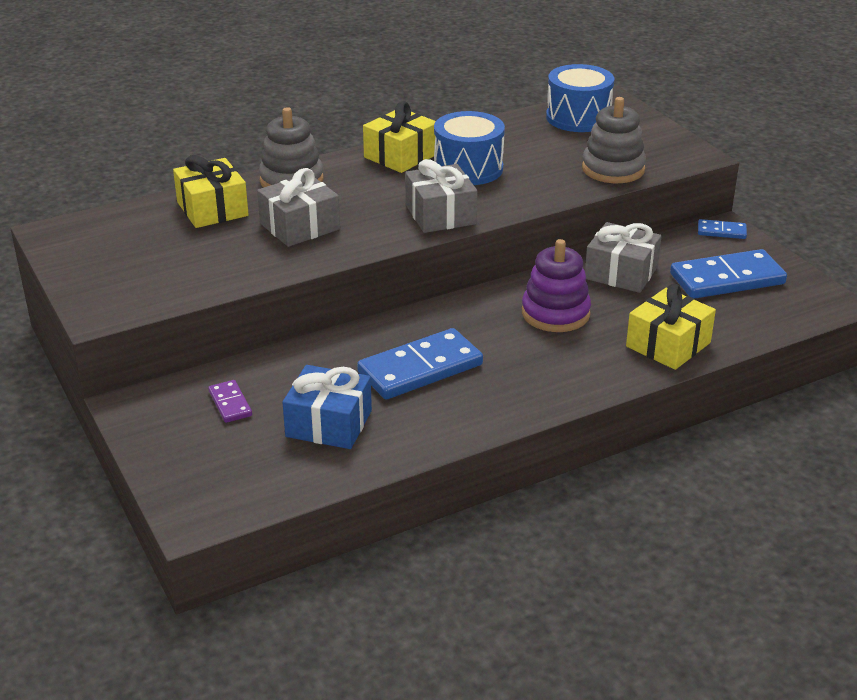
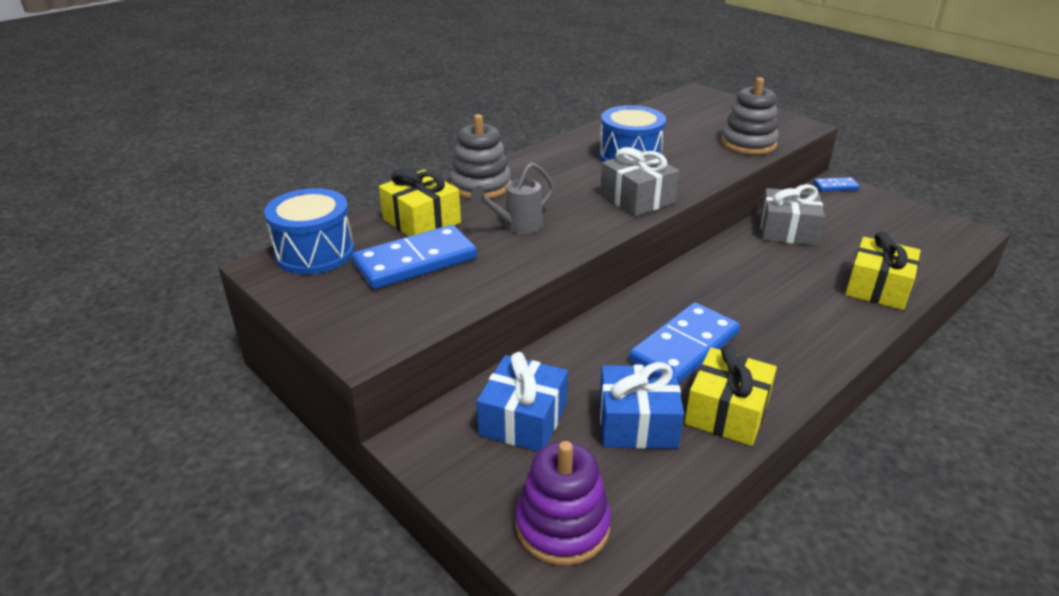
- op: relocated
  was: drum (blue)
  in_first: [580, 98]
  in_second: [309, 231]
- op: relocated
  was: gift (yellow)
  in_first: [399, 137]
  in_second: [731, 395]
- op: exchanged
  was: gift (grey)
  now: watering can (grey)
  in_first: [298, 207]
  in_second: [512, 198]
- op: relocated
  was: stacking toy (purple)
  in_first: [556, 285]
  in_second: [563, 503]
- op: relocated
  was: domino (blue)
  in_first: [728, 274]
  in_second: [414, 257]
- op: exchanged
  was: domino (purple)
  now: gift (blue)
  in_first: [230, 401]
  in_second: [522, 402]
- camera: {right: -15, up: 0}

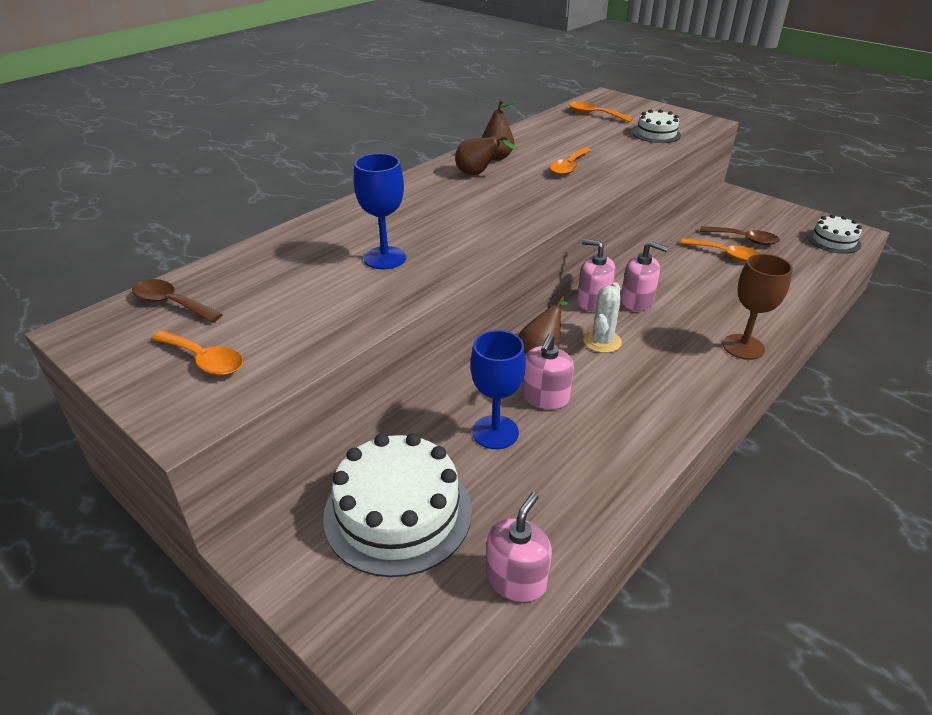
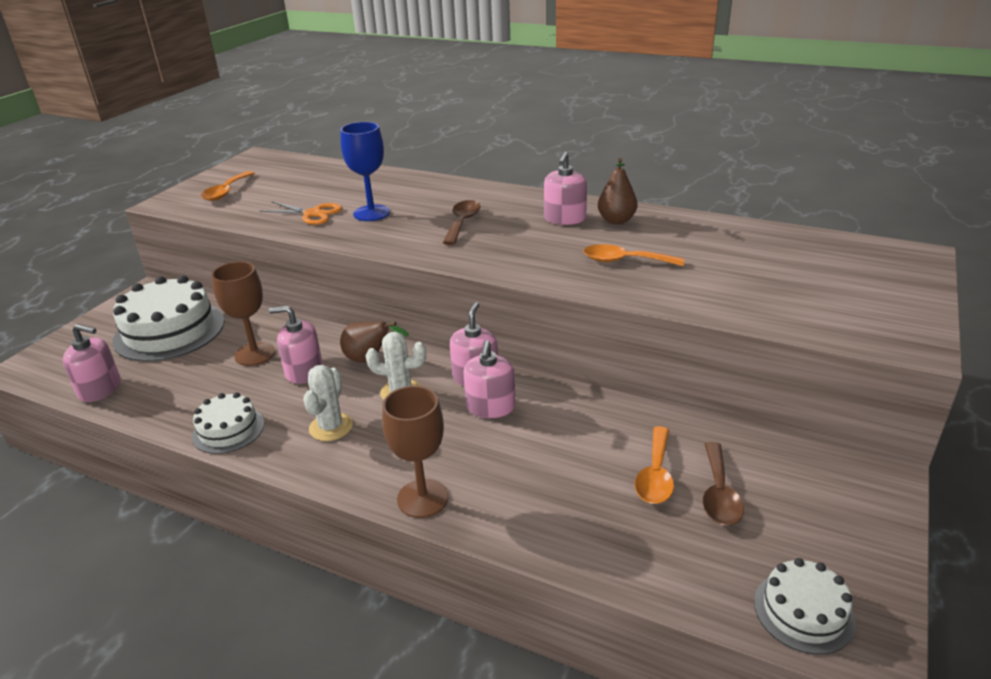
- op: missing
  was: spoon (orange)
  in_first: [601, 112]
- op: relocated
  was: cake (white)
  in_first: [657, 126]
  in_second: [228, 423]
- op: exchanged
  was: pear (brown)
  now: soap dispenser (pink)
  in_first: [486, 155]
  in_second: [565, 188]
- op: relocated
  was: spoon (brown)
  in_first: [177, 301]
  in_second: [462, 222]
- op: colour
  was: goblet (blue)
  now: goblet (brown)
  in_first: [498, 389]
  in_second: [243, 313]
- op: appeared
  now: scissors (orange)
  in_second: [301, 213]
- op: appeared
  now: cactus (white)
  in_second: [328, 403]
- camera: {right: 75, up: -5}

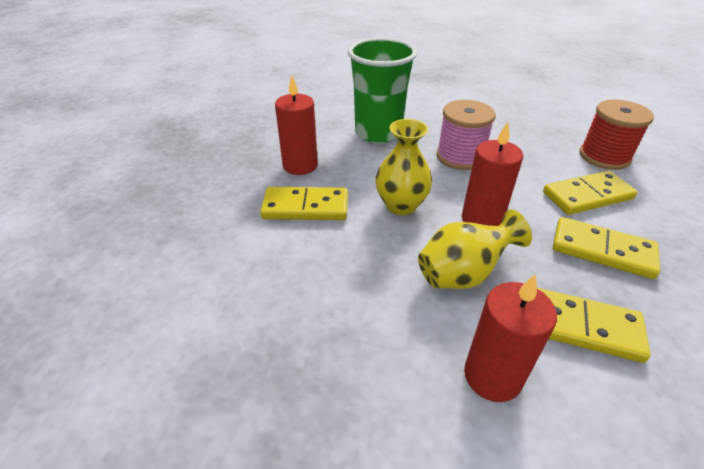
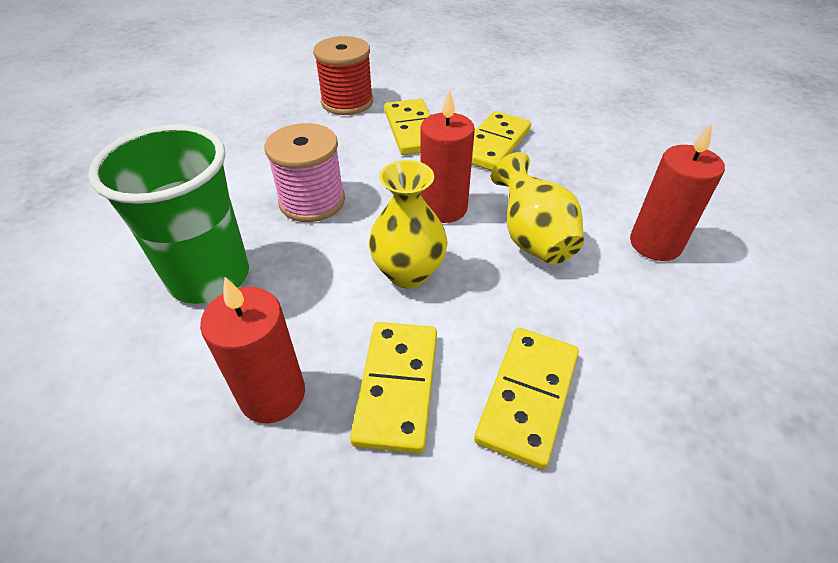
- op: relocated
  was: domino (yellow)
  in_first: [594, 325]
  in_second: [526, 399]
- camera: {right: -85, up: 5}

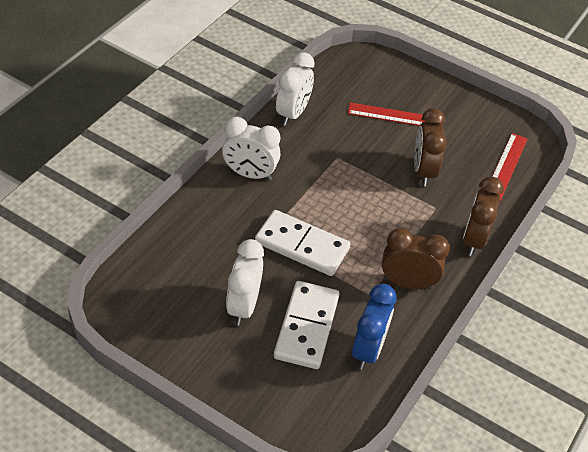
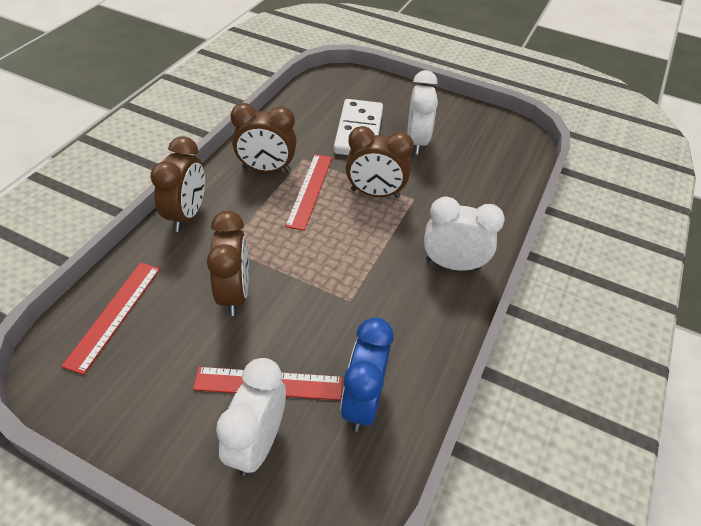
- op: relocated
  was: clock (white)
  in_first: [295, 89]
  in_second: [251, 417]
- op: exchanged
  was: domino (white)
  now: clock (brown)
  in_first: [302, 243]
  in_second: [380, 162]
- op: relocated
  was: clock (blue)
  in_first: [374, 327]
  in_second: [367, 374]
- op: appeared
  now: ruler (red)
  in_second: [308, 192]
- camera: {right: 175, up: 0}

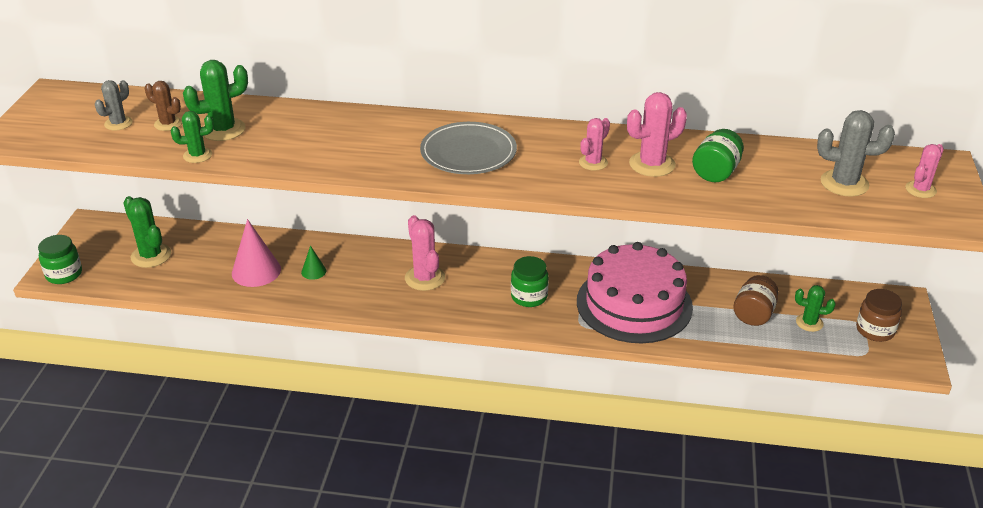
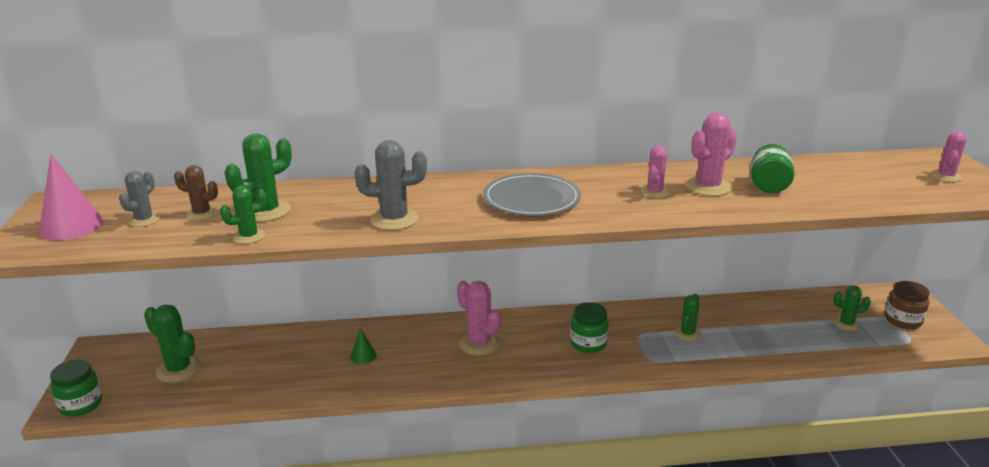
- op: relocated
  was: cactus (grey)
  in_first: [856, 153]
  in_second: [390, 185]
- op: relocated
  was: cone (pink)
  in_first: [256, 253]
  in_second: [71, 197]
- op: exchanged
  was: cake (pink)
  now: cactus (green)
  in_first: [635, 292]
  in_second: [688, 317]
- op: missing
  was: jar (brown)
  in_first: [755, 300]
- camera: {right: -15, up: -10}

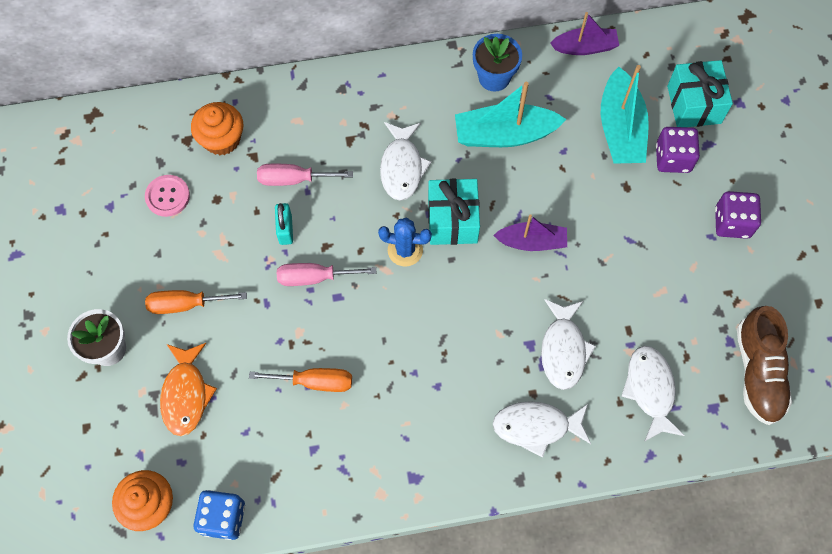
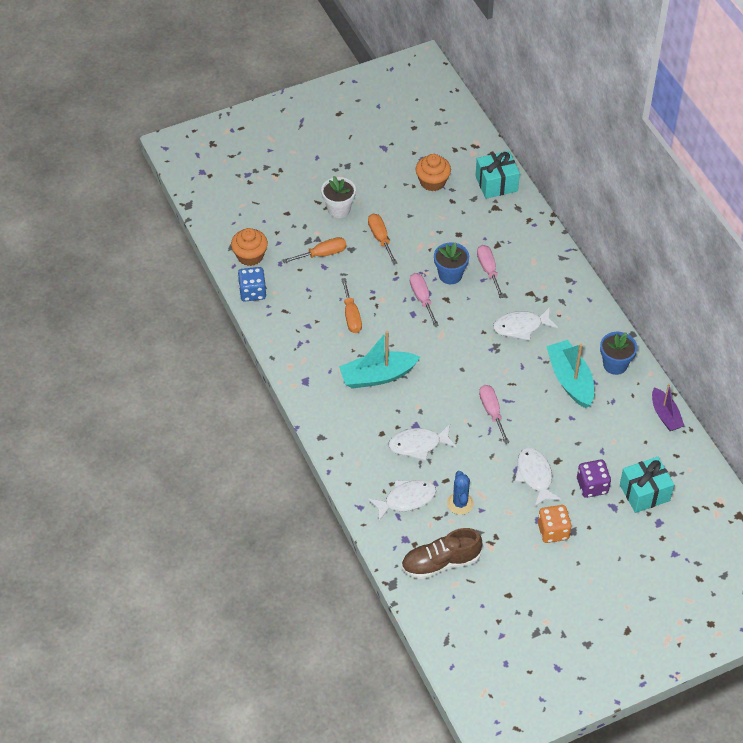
- op: relocated
  was: boat (turquoise)
  in_first: [625, 114]
  in_second: [379, 360]
- op: relocated
  was: cupcake (orange)
  in_first: [217, 128]
  in_second: [433, 172]
- op: missing
  was: button (pink)
  in_first: [167, 196]
- op: relocated
  was: gift (turquoise)
  in_first: [454, 212]
  in_second: [497, 175]
- op: colour
  was: dice (purple)
  now: dice (orange)
  in_first: [738, 215]
  in_second: [554, 524]
- op: exchanged
  was: padlock (turquoise)
  now: flower pot (blue)
  in_first: [284, 224]
  in_second: [451, 263]
- op: exchanged
  was: boat (purple)
  now: screwdriver (pink)
  in_first: [530, 232]
  in_second: [494, 414]
- op: relocated
  was: cactus (blue)
  in_first: [405, 242]
  in_second: [460, 493]
- op: exchanged
  was: fish (orange)
  now: screwdriver (orange)
  in_first: [188, 389]
  in_second: [315, 250]
- op: relocated
  was: fish (white)
  in_first: [542, 429]
  in_second: [538, 477]
- camera: {right: 75, up: -15}

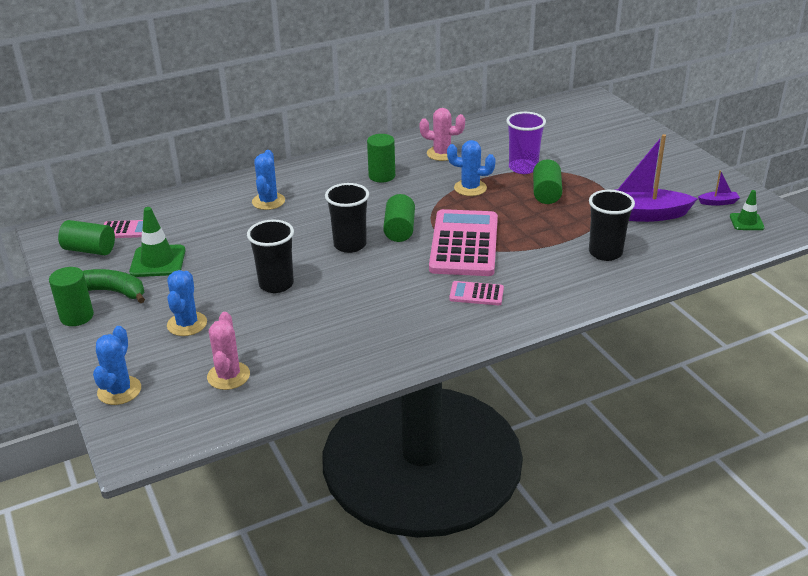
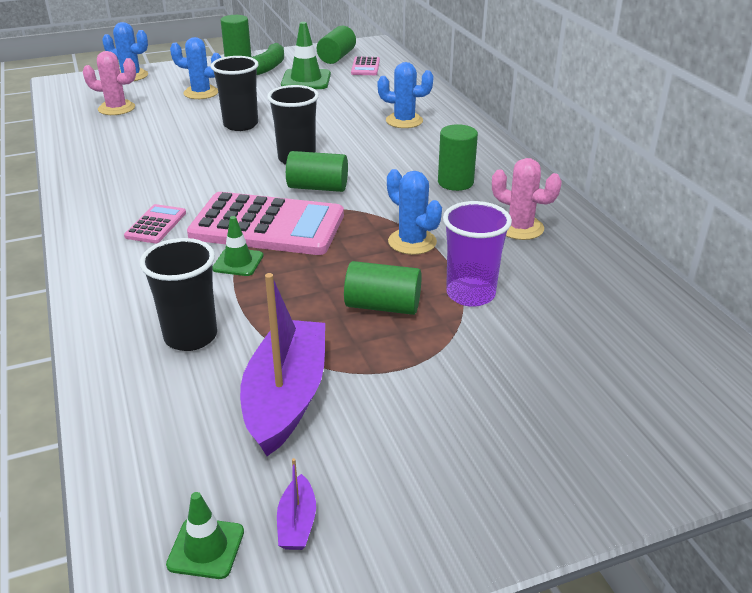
- op: spun
  was: cactus (pink)
  in_first: [442, 134]
  in_second: [527, 199]
  clockwise: -75
- op: spun
  was: cactus (blue)
  in_first: [471, 168]
  in_second: [414, 212]
  clockwise: -60
- op: appeared
  now: traffic cone (green)
  in_second: [238, 246]
- camera: {right: 95, up: 0}

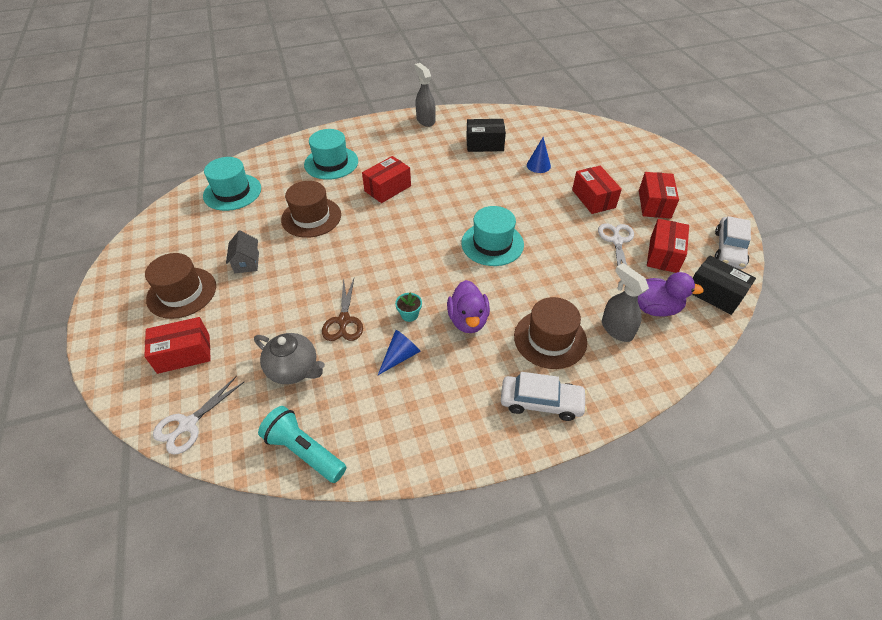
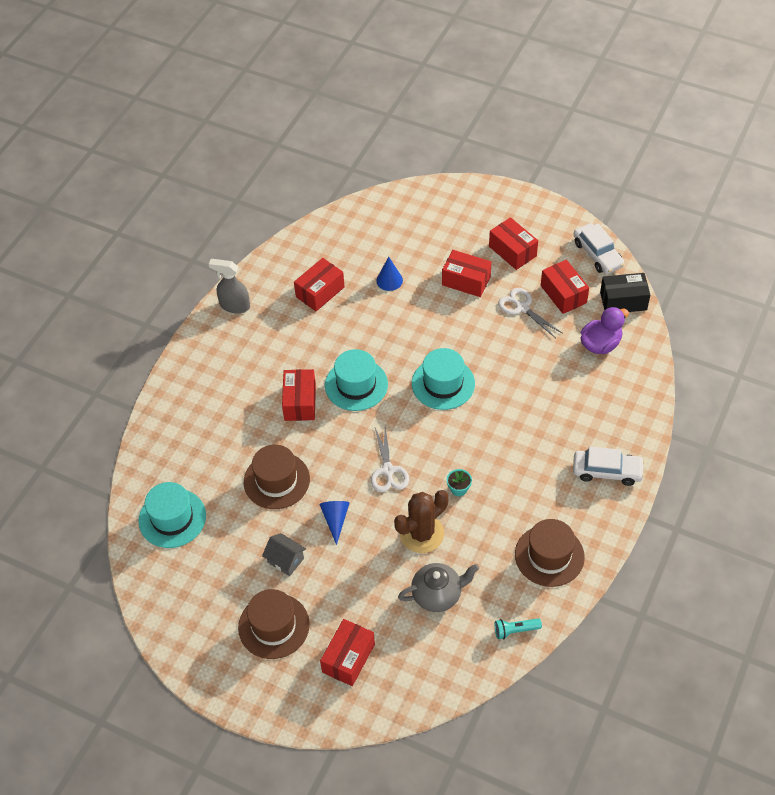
- op: colour
  was: box (black)
  now: box (red)
  in_first: [486, 135]
  in_second: [319, 284]
- op: relocated
  was: hat (turquoise)
  in_first: [331, 154]
  in_second: [356, 380]
- op: missing
  was: spray bottle (grey)
  in_first: [625, 302]
- op: exchanged
  was: scissors (brown)
  now: cactus (brown)
  in_first: [342, 309]
  in_second: [421, 521]
- op: missing
  was: duck (purple)
  in_first: [468, 306]
- op: relocated
  was: hat (brown)
  in_first: [550, 333]
  in_second: [550, 553]
- op: relocated
  was: cone (blue)
  in_first: [399, 352]
  in_second: [334, 523]
- op: spun
  was: car (white)
  in_first: [544, 396]
  in_second: [609, 466]
  clockwise: 45
- op: relocated
  was: scissors (white)
  in_first: [198, 415]
  in_second: [390, 459]
- op: size
  was: flashlight (turquoise)
  in_first: [302, 444]
  in_second: [518, 628]
  ratio: 0.59
- camera: {right: -45, up: 5}

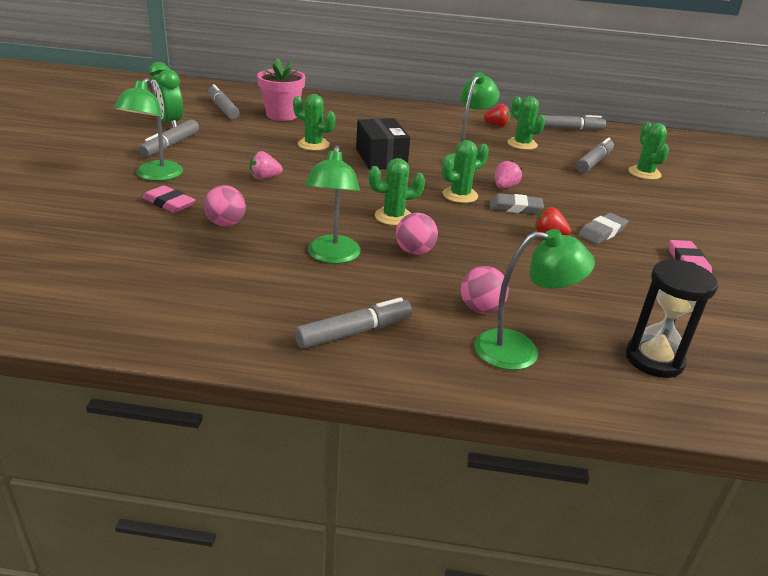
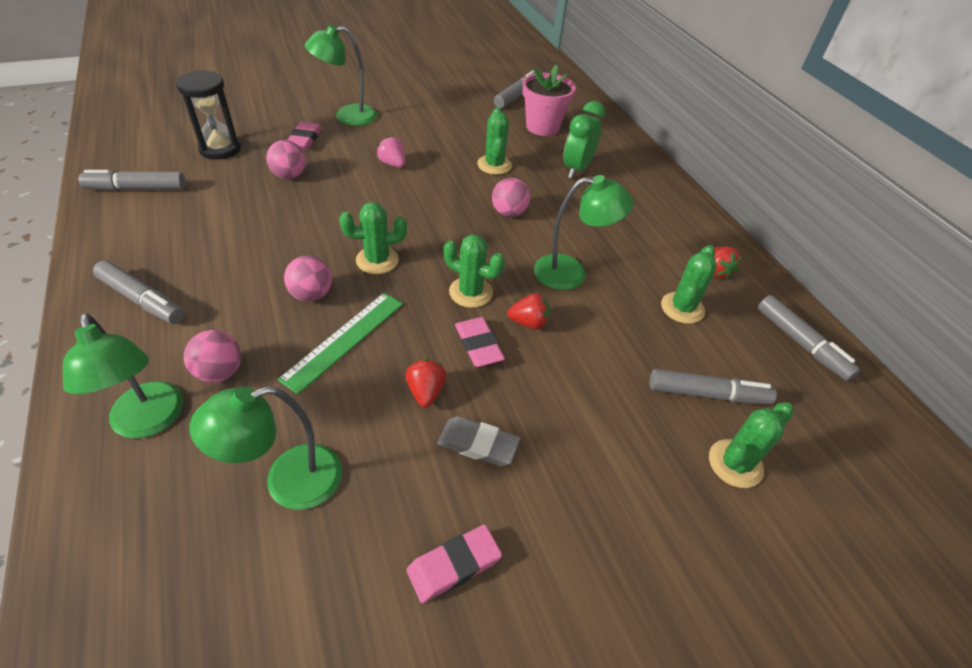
- op: relocated
  was: clock (green)
  in_first: [166, 95]
  in_second: [584, 139]
- op: exchanged
  was: box (black)
  now: ball (pink)
  in_first: [383, 144]
  in_second: [511, 197]
- op: relocated
  was: marker (grey)
  in_first: [169, 138]
  in_second: [131, 180]
- op: relocated
  was: lamp (green)
  in_first: [333, 205]
  in_second: [265, 448]
- op: spun
  was: cactus (green)
  in_first: [397, 192]
  in_second: [373, 238]
  clockwise: -60
- op: colour
  was: strawberry (pink)
  now: strawberry (red)
  in_first: [508, 174]
  in_second: [528, 311]
- op: colour
  was: eraser (grey)
  now: eraser (pink)
  in_first: [517, 203]
  in_second: [480, 342]
- op: relocated
  was: hourglass (black)
  in_first: [672, 319]
  in_second: [208, 115]
- op: appeared
  now: ruler (green)
  in_second: [340, 343]
- camera: {right: 60, up: 15}

